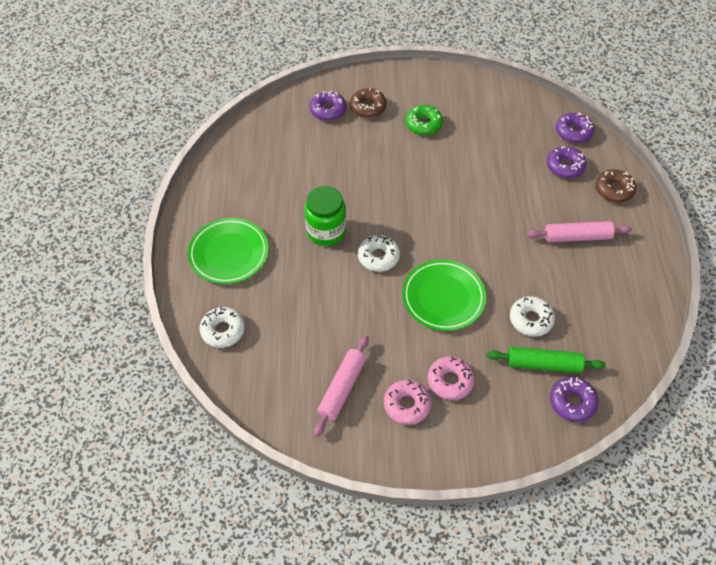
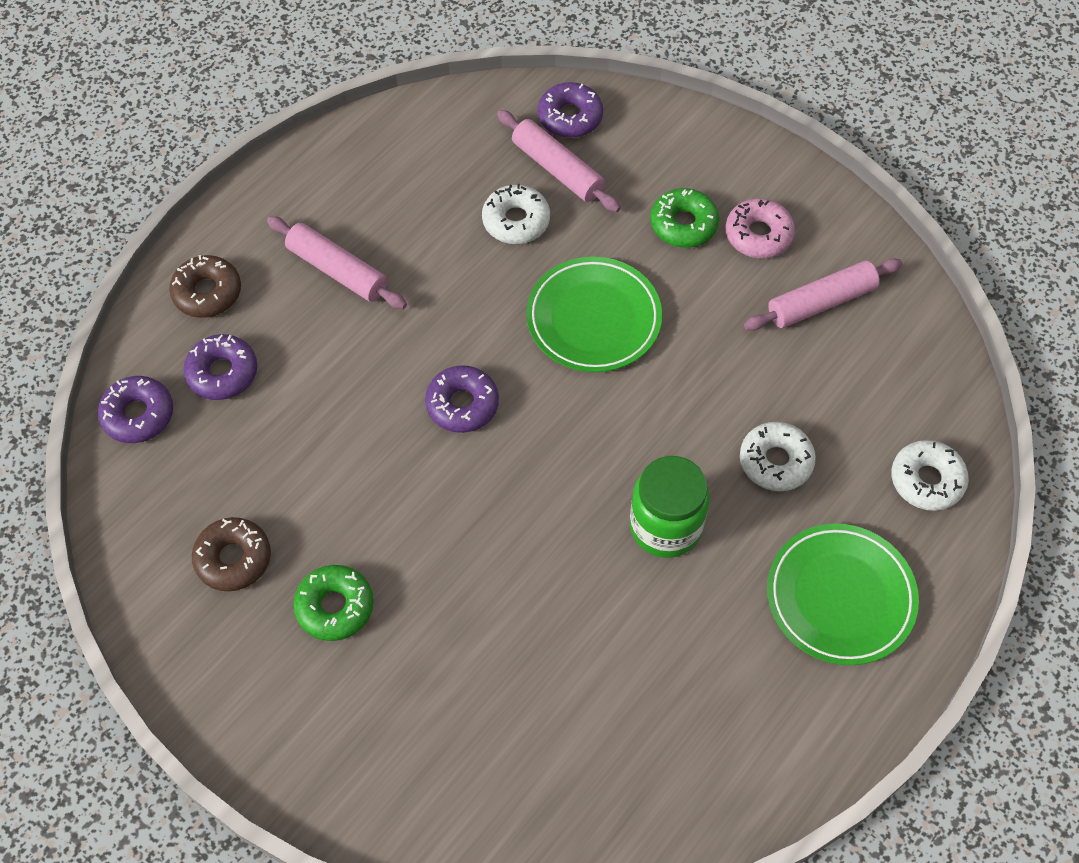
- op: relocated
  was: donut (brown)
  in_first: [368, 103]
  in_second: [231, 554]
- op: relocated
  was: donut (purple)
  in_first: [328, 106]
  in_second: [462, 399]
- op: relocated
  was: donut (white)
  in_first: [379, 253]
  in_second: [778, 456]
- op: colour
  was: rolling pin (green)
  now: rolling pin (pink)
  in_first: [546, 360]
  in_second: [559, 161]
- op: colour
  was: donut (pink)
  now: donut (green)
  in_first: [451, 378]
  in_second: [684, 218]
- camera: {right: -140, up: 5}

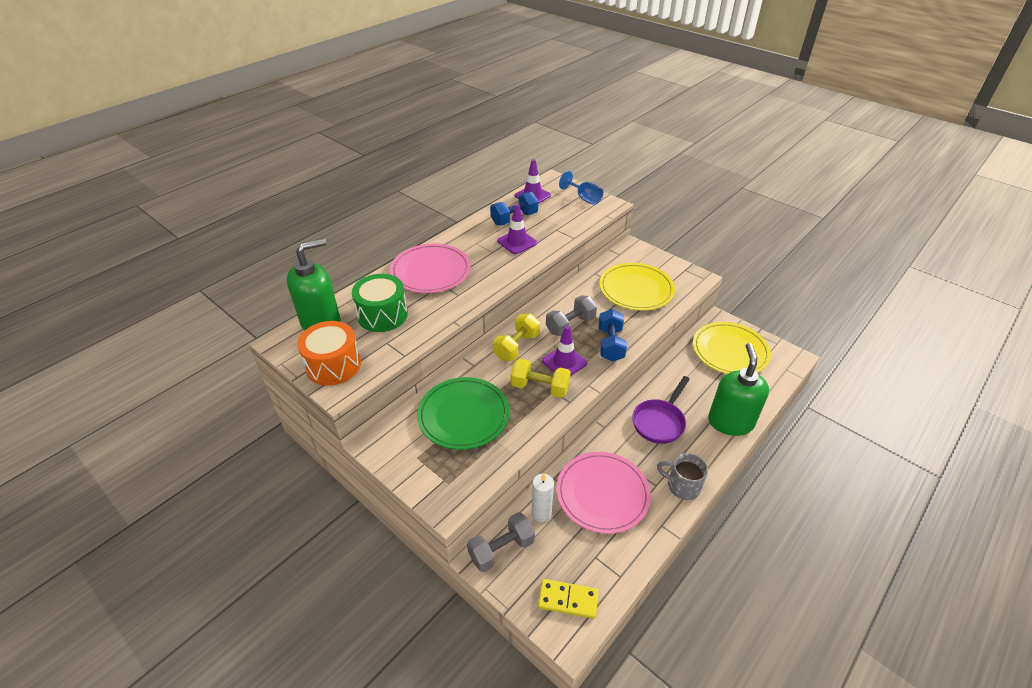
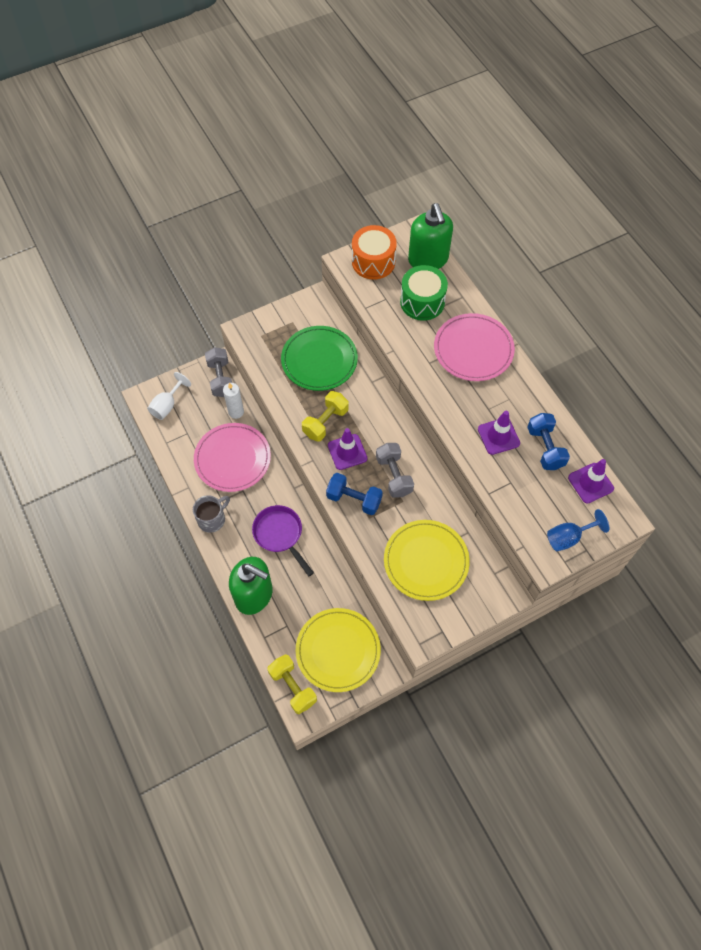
- op: relocated
  was: dumbbell (yellow)
  in_first: [516, 337]
  in_second: [292, 684]
- op: exchanged
  was: domino (yellow)
  now: goblet (white)
  in_first: [568, 599]
  in_second: [169, 396]
- camera: {right: 110, up: 20}

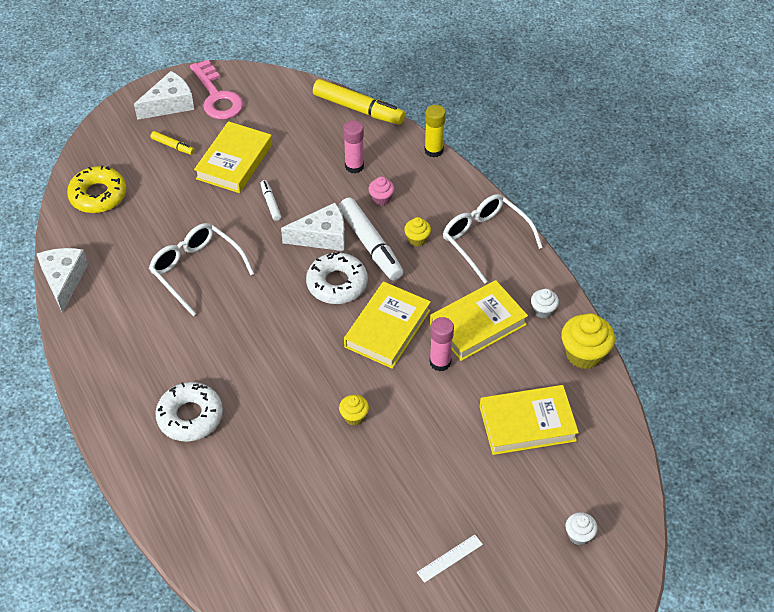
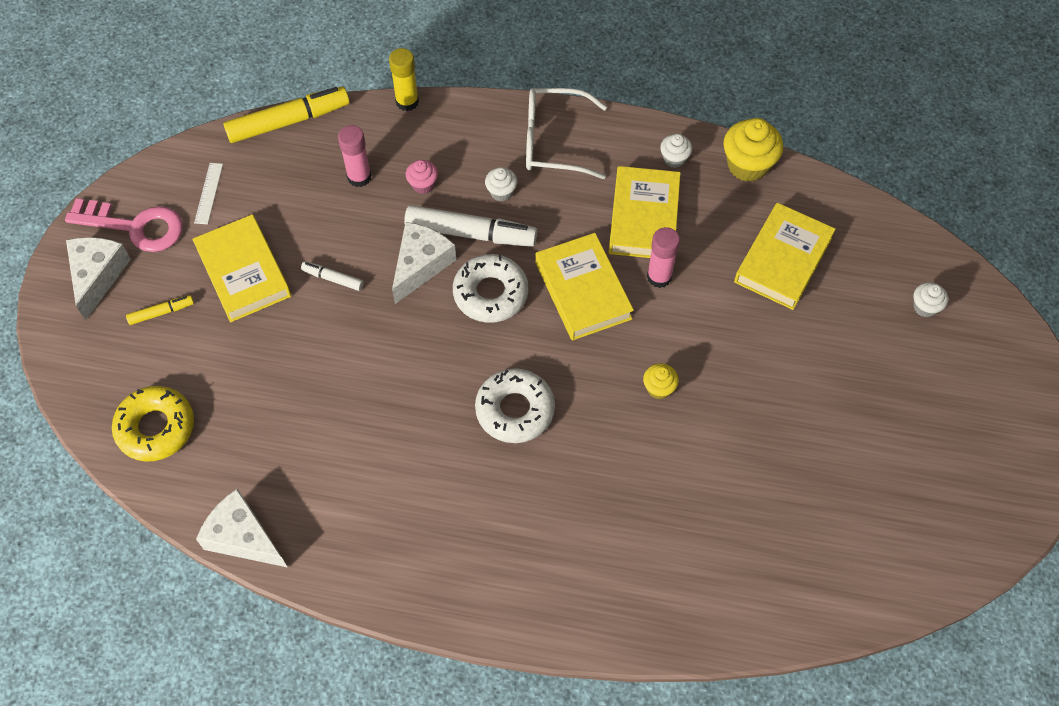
- op: colour
  was: cupcake (yellow)
  now: cupcake (white)
  in_first: [417, 231]
  in_second: [501, 184]
- op: missing
  was: glasses (white)
  in_first: [201, 269]
- op: relocated
  was: donut (white)
  in_first: [189, 412]
  in_second: [515, 405]
- op: relocated
  was: ruler (white)
  in_first: [450, 559]
  in_second: [208, 193]
- camera: {right: -50, up: 10}

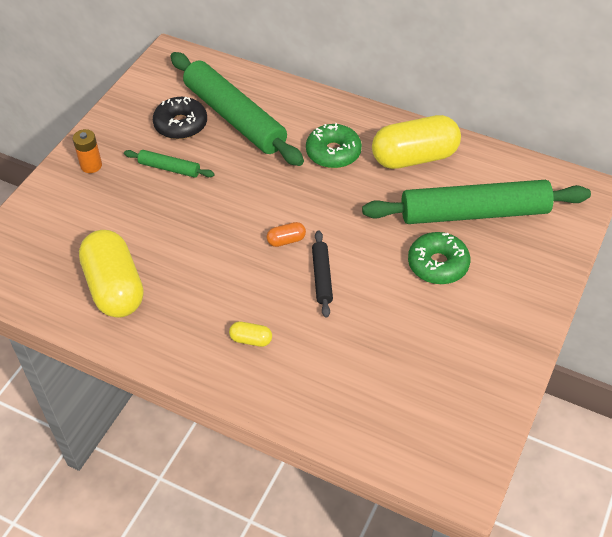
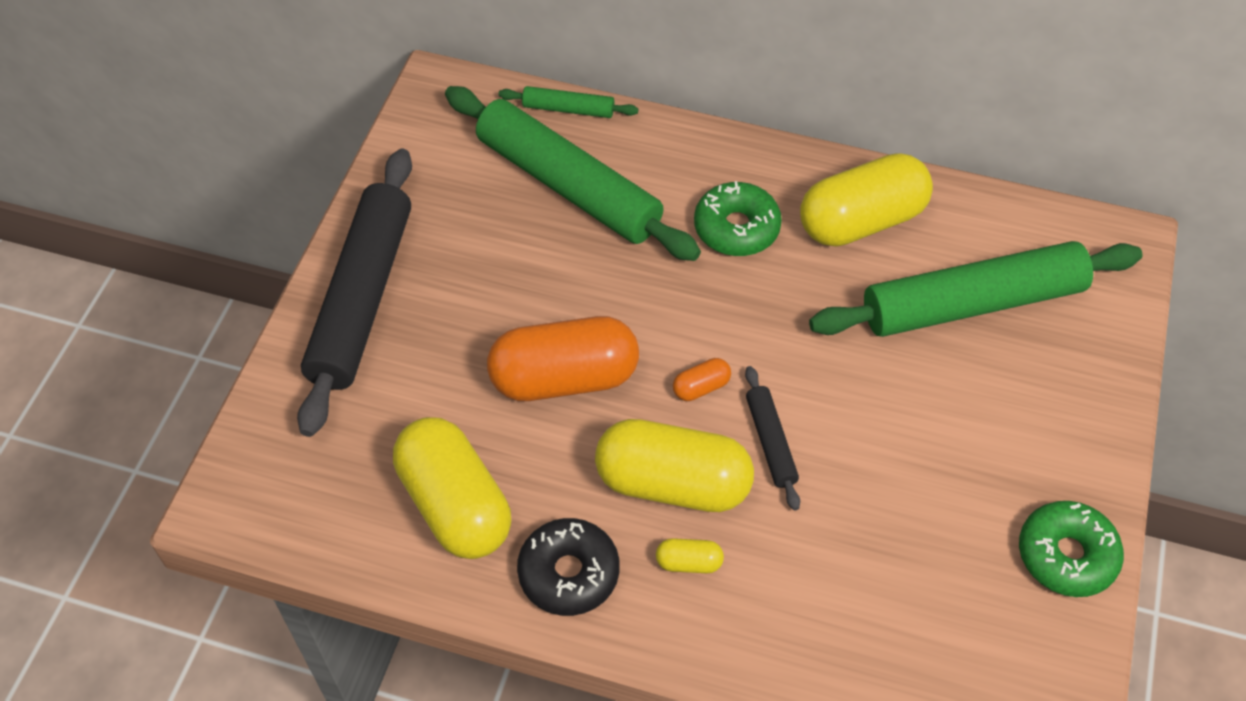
- op: relocated
  was: donut (black)
  in_first: [180, 118]
  in_second: [568, 567]
- op: exchanged
  was: battery (orange)
  now: rolling pin (black)
  in_first: [87, 151]
  in_second: [354, 293]
- op: relocated
  was: rolling pin (green)
  in_first: [169, 164]
  in_second: [569, 102]
- op: relocated
  was: donut (green)
  in_first: [439, 258]
  in_second: [1071, 549]
- op: appeared
  now: capsule (orange)
  in_second: [563, 358]
- op: appeared
  now: capsule (yellow)
  in_second: [674, 465]
- camera: {right: -10, up: 5}

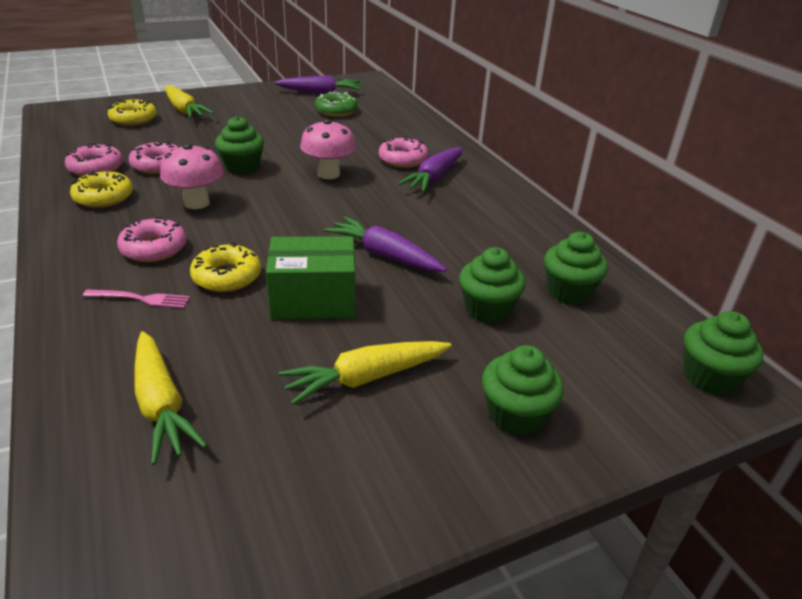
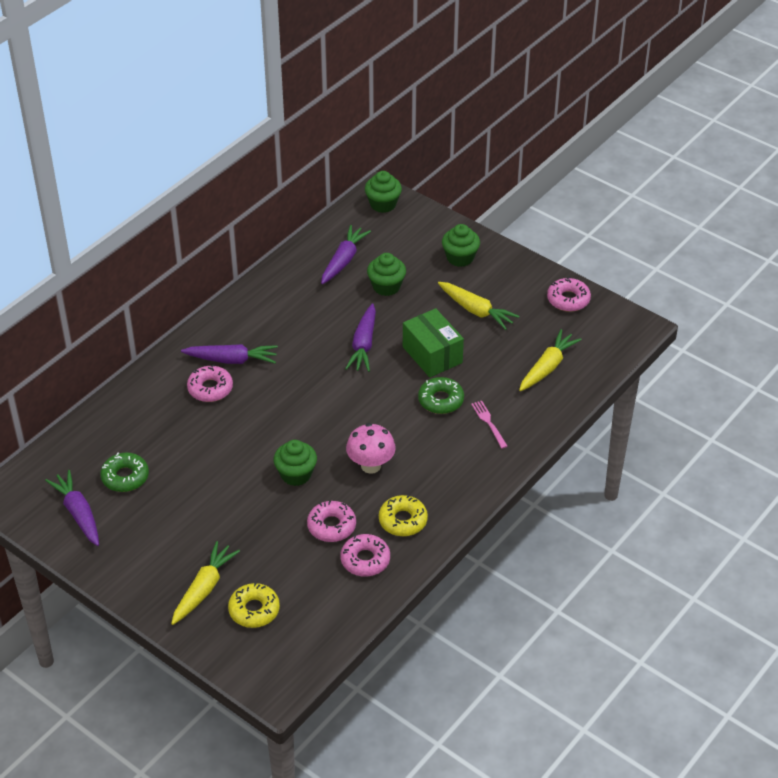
- op: missing
  was: mushroom (pink)
  in_first: [328, 149]
- op: relocated
  was: donut (pink)
  in_first: [152, 239]
  in_second: [569, 294]
- op: exchanged
  was: cupcake (green)
  now: carrot (purple)
  in_first: [576, 268]
  in_second: [346, 254]
- op: colour
  was: donut (yellow)
  now: donut (green)
  in_first: [225, 267]
  in_second: [441, 395]
- camera: {right: -115, up: 10}

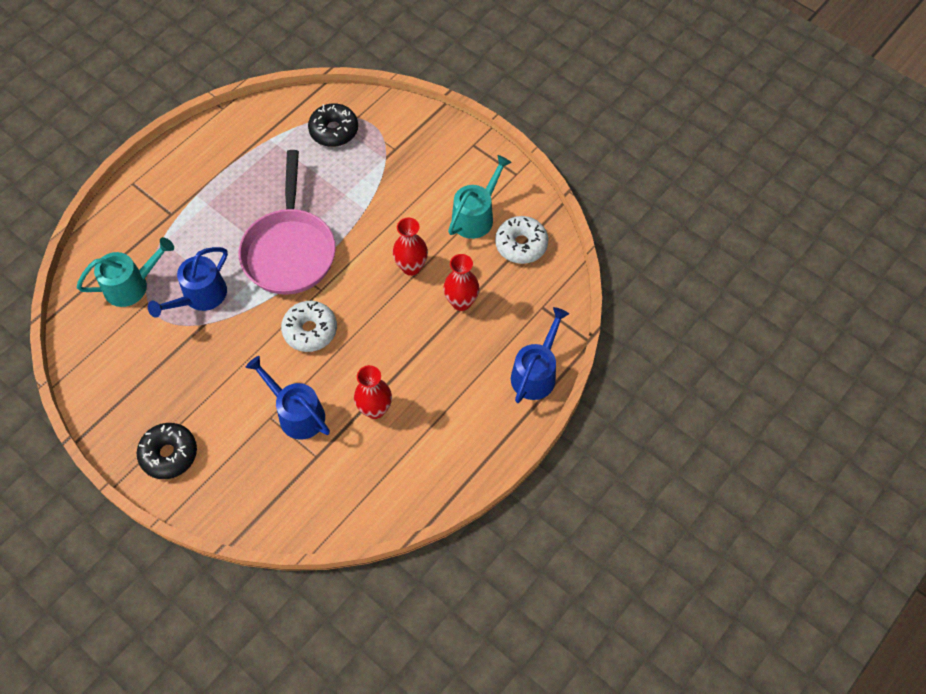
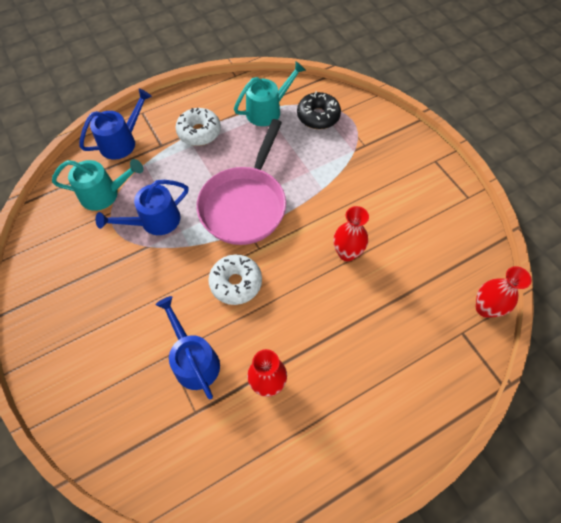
- op: relocated
  was: watering can (turquoise)
  in_first: [480, 197]
  in_second: [270, 93]
- op: relocated
  was: donut (white)
  in_first: [522, 240]
  in_second: [198, 127]
- op: relocated
  was: vase (red)
  in_first: [461, 282]
  in_second: [504, 292]
- op: relocated
  was: watering can (blue)
  in_first: [540, 355]
  in_second: [115, 124]
- op: missing
  was: donut (black)
  in_first: [167, 451]
- camera: {right: 20, up: 0}

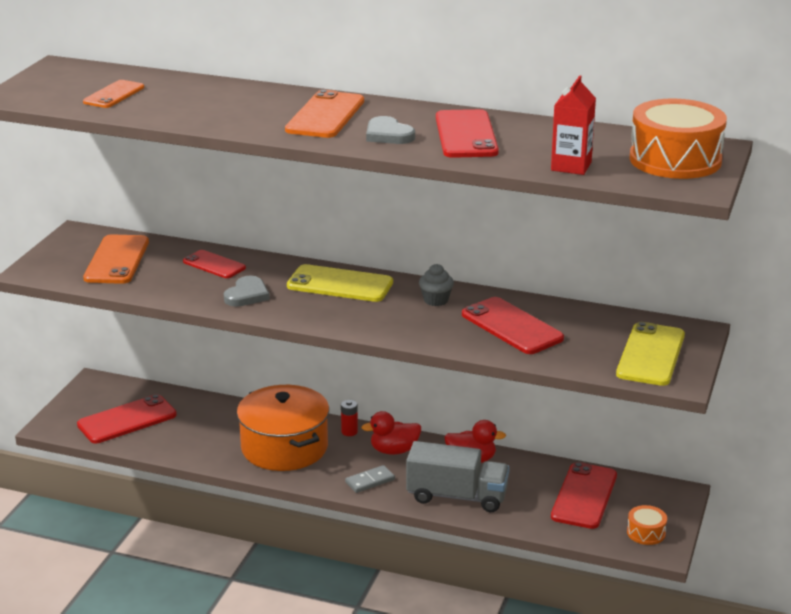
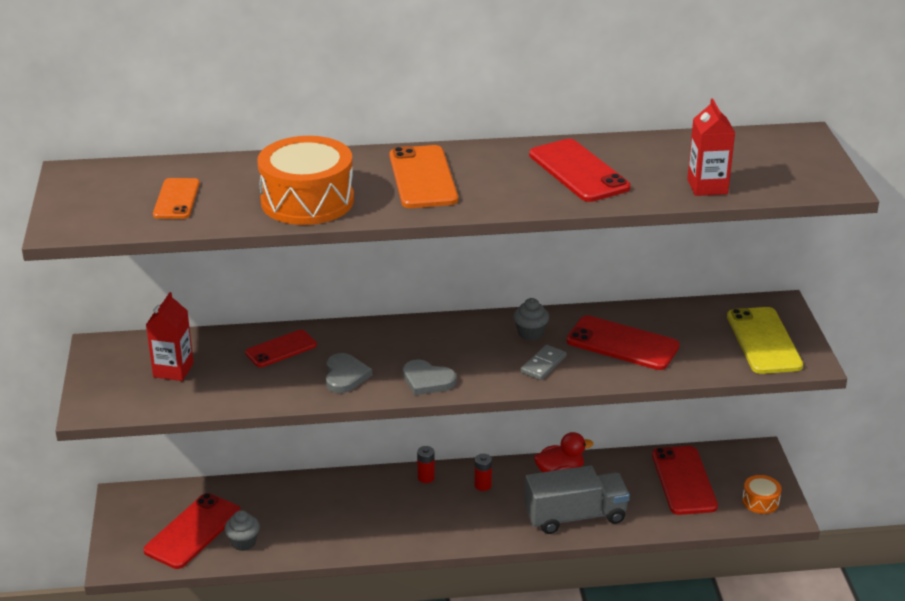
- op: relocated
  was: drum (orange)
  in_first: [678, 139]
  in_second: [305, 180]
- op: relocated
  was: heart (grey)
  in_first: [390, 130]
  in_second: [429, 377]
- op: exchanged
  was: phone (orange)
  now: carton (red)
  in_first: [116, 259]
  in_second: [170, 336]
- op: spun
  was: phone (red)
  in_first: [214, 264]
  in_second: [281, 348]
  clockwise: -45
- op: missing
  was: phone (yellow)
  in_first: [340, 283]
- op: missing
  was: pot (orange)
  in_first: [283, 428]
- op: exchanged
  was: duck (red)
  now: battery (red)
  in_first: [391, 433]
  in_second: [483, 472]
- op: relocated
  was: domino (grey)
  in_first: [370, 479]
  in_second: [543, 362]
- op: appeared
  now: cupcake (grey)
  in_second: [242, 530]
- camera: {right: -25, up: 5}

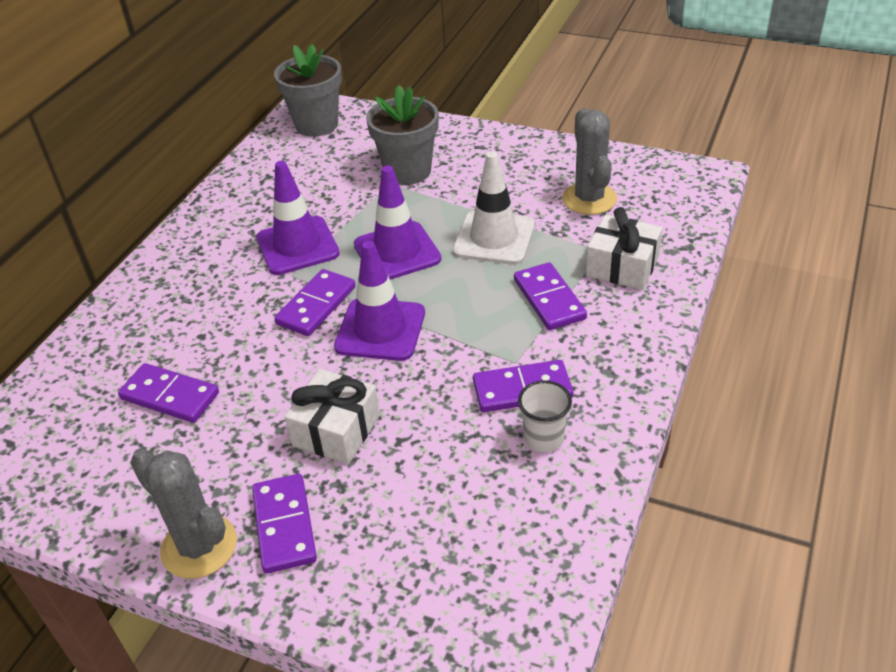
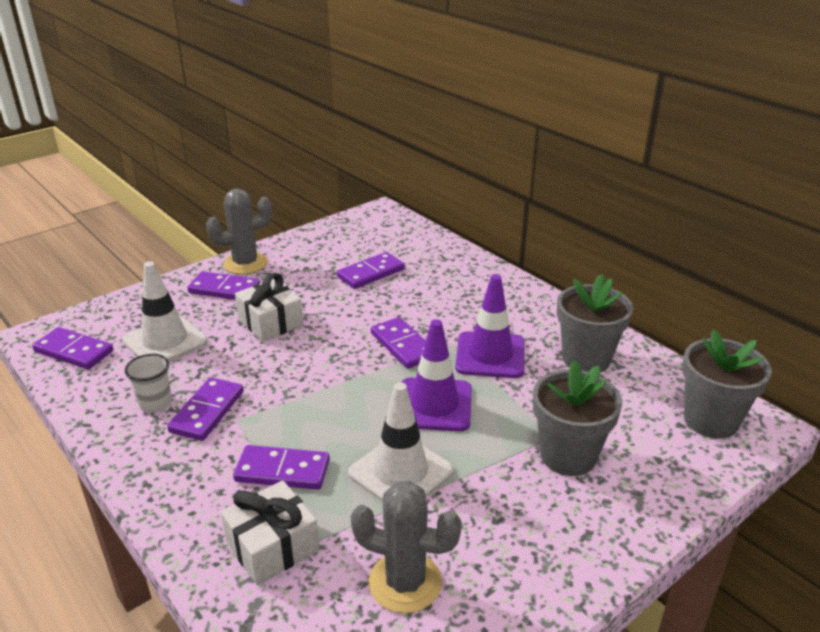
- op: missing
  was: traffic cone (purple)
  in_first: [379, 301]
- op: appeared
  now: traffic cone (white)
  in_second: [165, 311]
- op: appeared
  now: flower pot (grey)
  in_second: [595, 323]
- op: appeared
  now: domino (purple)
  in_second: [72, 348]
- camera: {right: 115, up: -10}

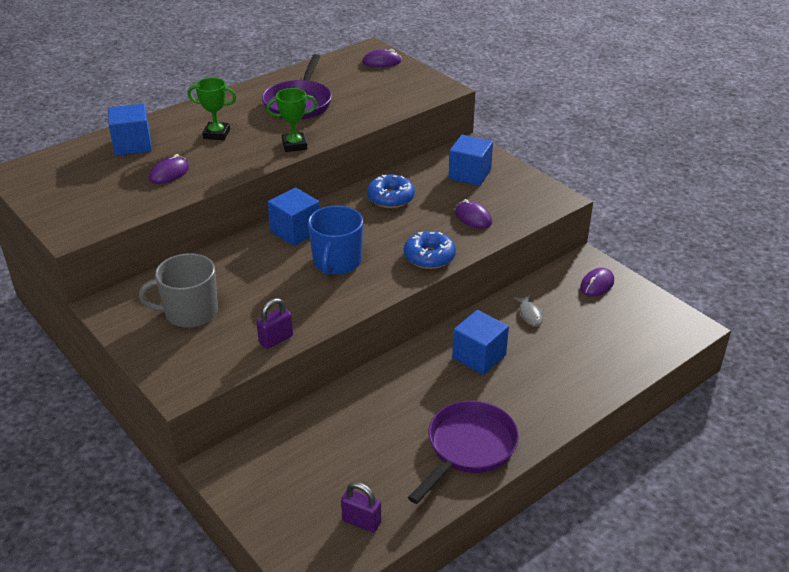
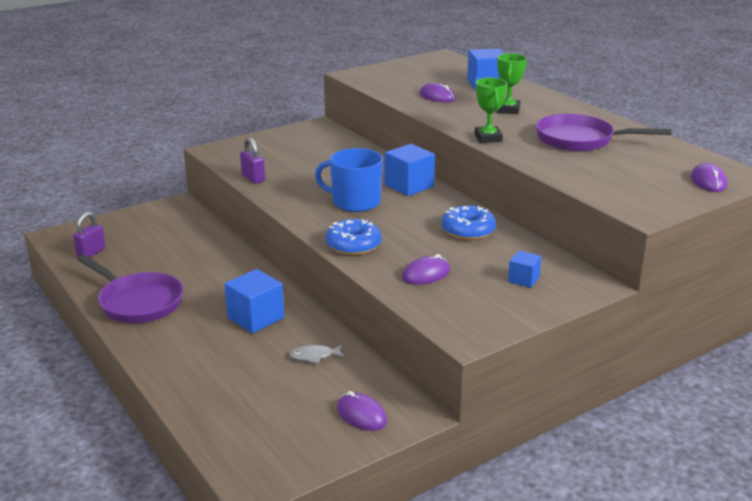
- op: size
  was: cube (blue)
  in_first: [471, 160]
  in_second: [525, 269]
  ratio: 0.57
- op: missing
  was: mug (grey)
  in_first: [178, 290]
- camera: {right: 95, up: -10}

